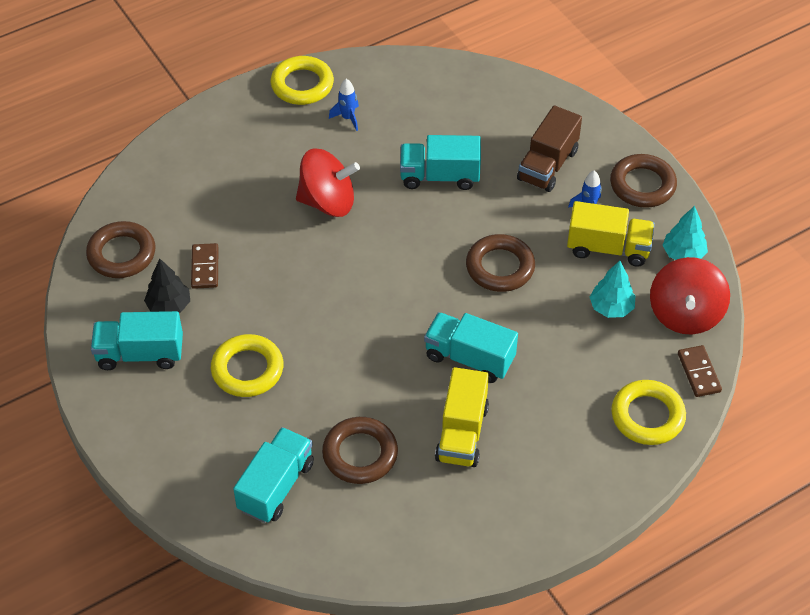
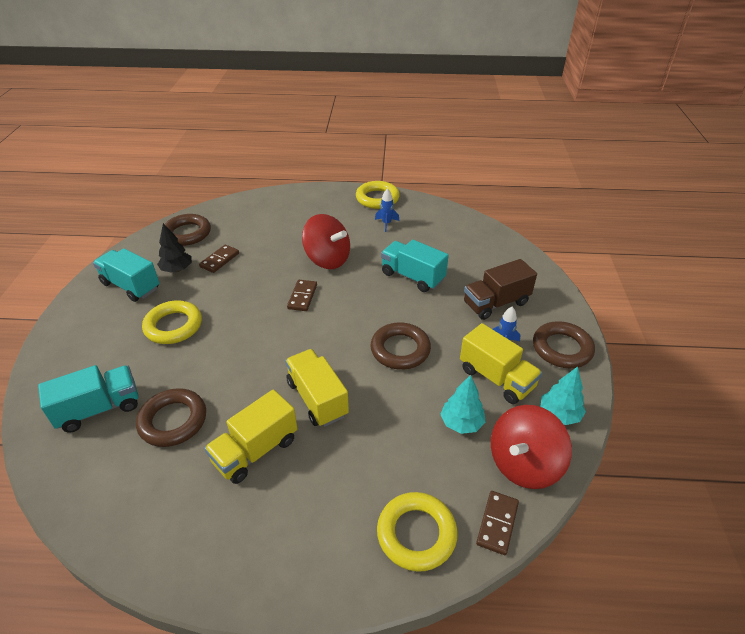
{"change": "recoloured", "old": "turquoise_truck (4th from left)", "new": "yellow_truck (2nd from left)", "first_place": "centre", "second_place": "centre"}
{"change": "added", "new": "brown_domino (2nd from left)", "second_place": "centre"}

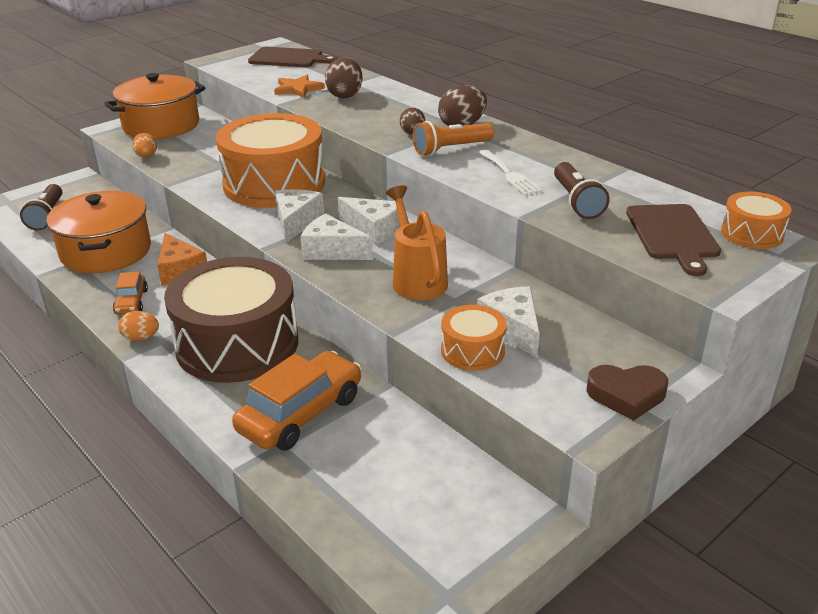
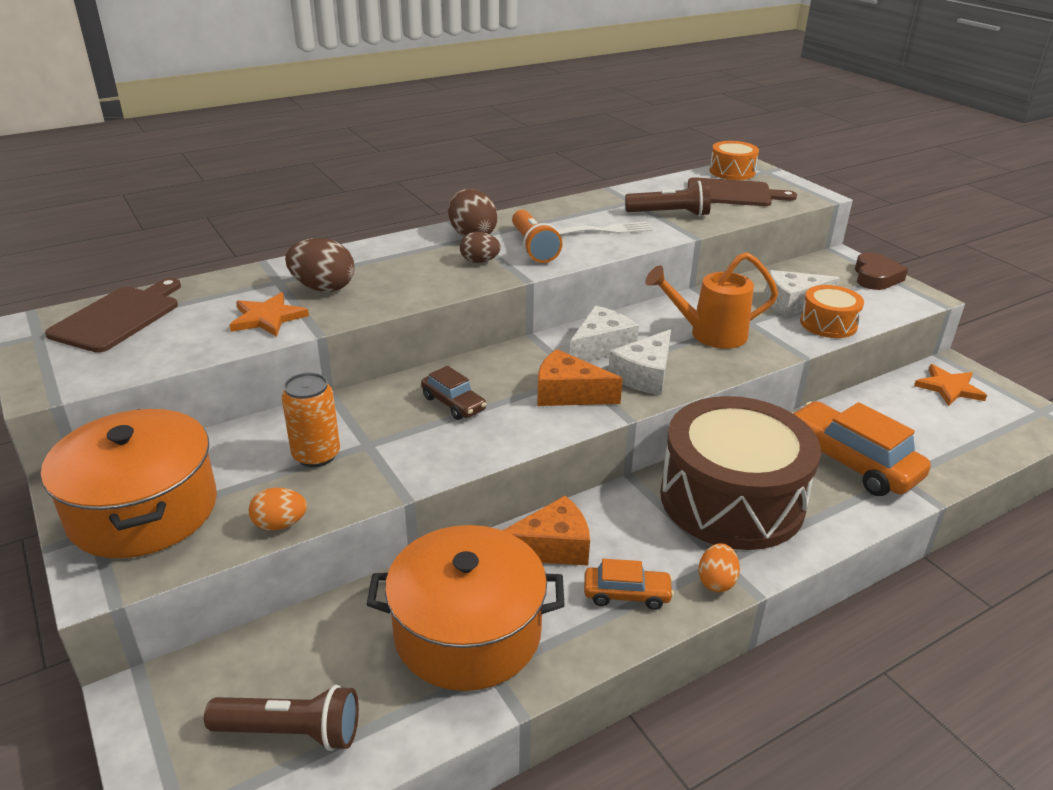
{"change": "added", "new": "orange_can", "second_place": "middle left"}
{"change": "replaced", "old": "orange_drum (1st from left)", "new": "brown_car", "first_place": "top left", "second_place": "centre"}
{"change": "recoloured", "old": "white_cheese (1st from left)", "new": "orange_cheese (2nd from left)", "first_place": "centre", "second_place": "centre"}
{"change": "added", "new": "orange_star (2nd from left)", "second_place": "middle right"}

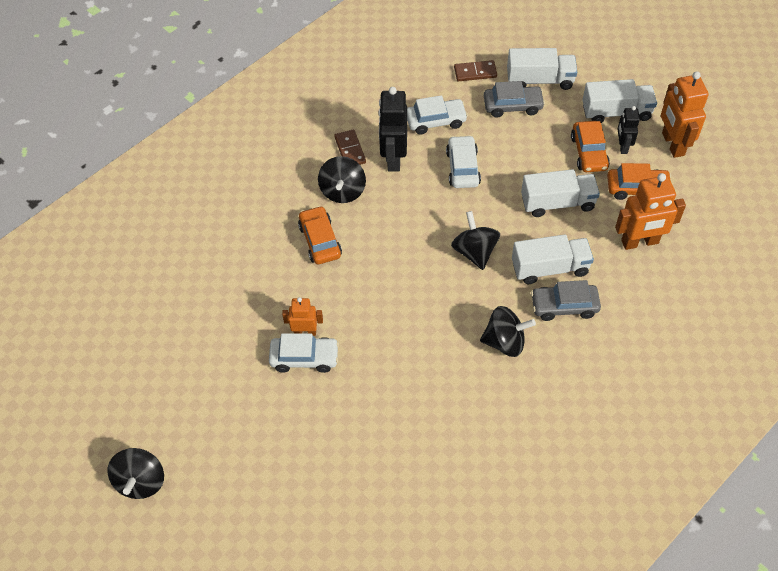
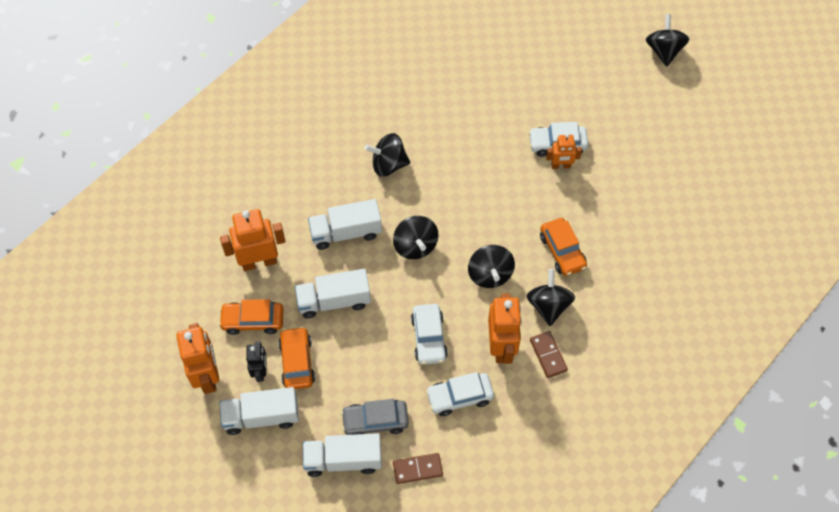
{"change": "added", "new": "black_spinning_top (3rd from left)", "second_place": "centre"}
{"change": "recoloured", "old": "black_robot (1st from left)", "new": "orange_robot (3rd from left)", "first_place": "top centre", "second_place": "centre"}
{"change": "removed", "old": "grey_car (2nd from left)", "first_place": "middle right"}

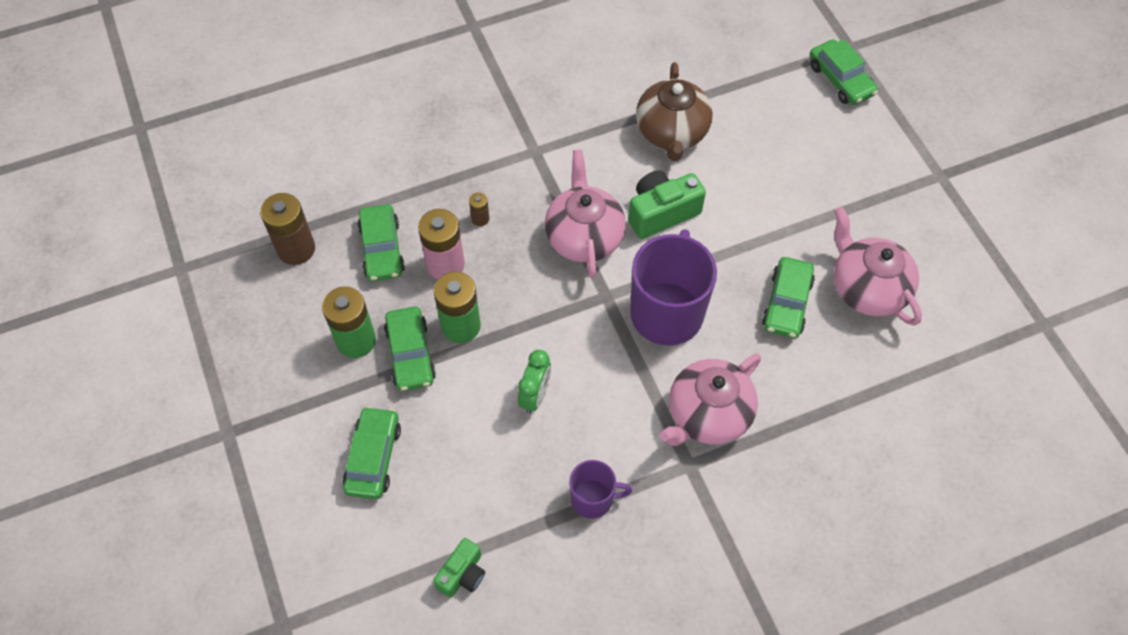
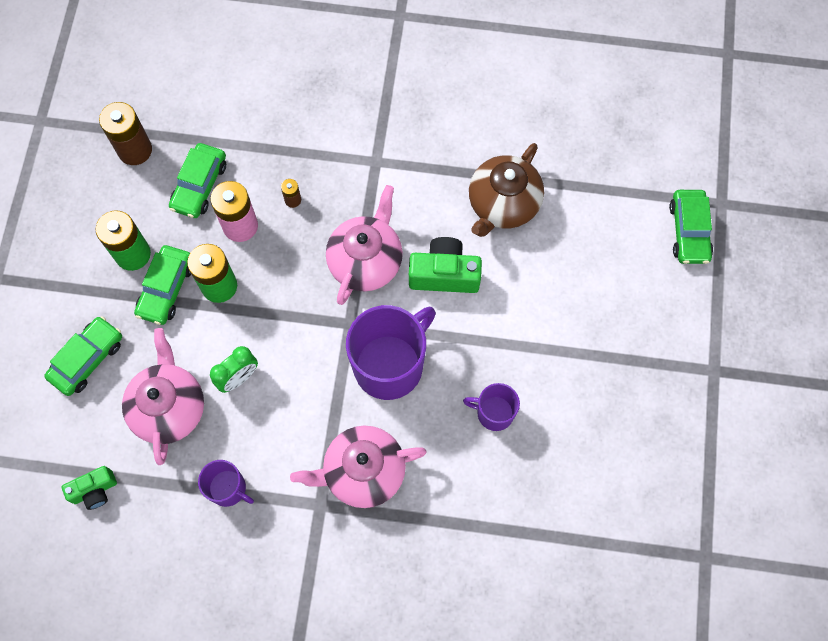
{"change": "moved", "old": "pink_teapot (3rd from left in the first image)", "new": "pink_teapot (1st from left)", "first_place": "middle right", "second_place": "middle left"}
{"change": "replaced", "old": "green_car (4th from left)", "new": "purple_mug (3rd from left)", "first_place": "middle right", "second_place": "centre"}

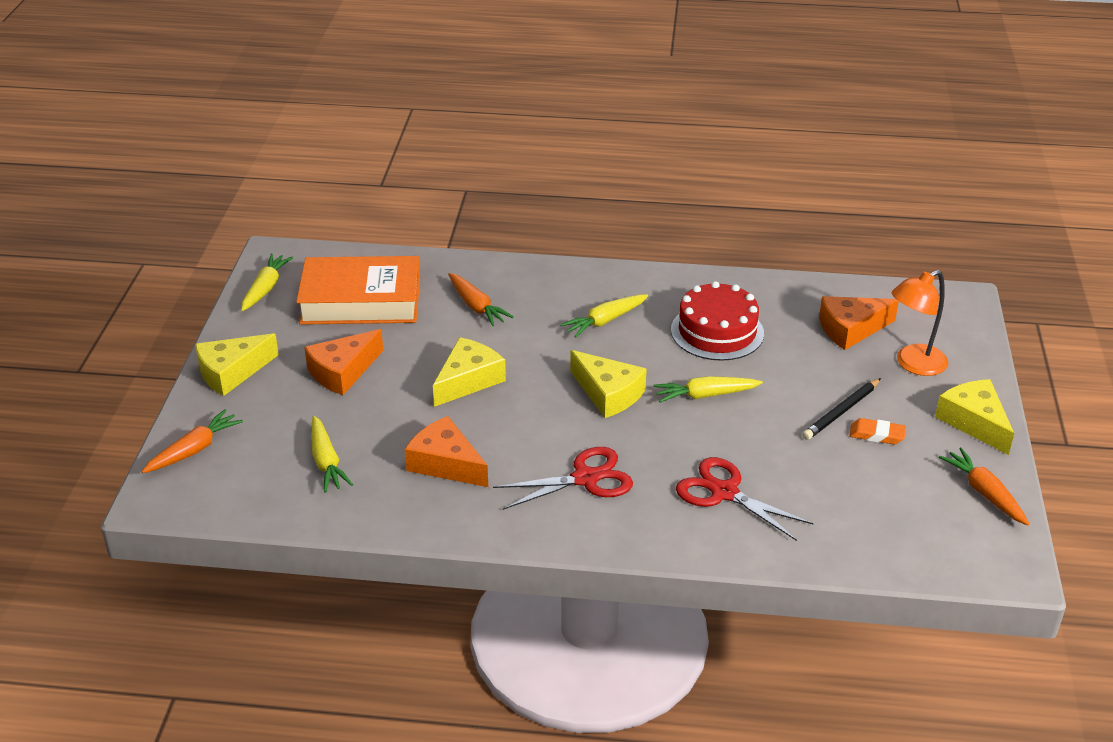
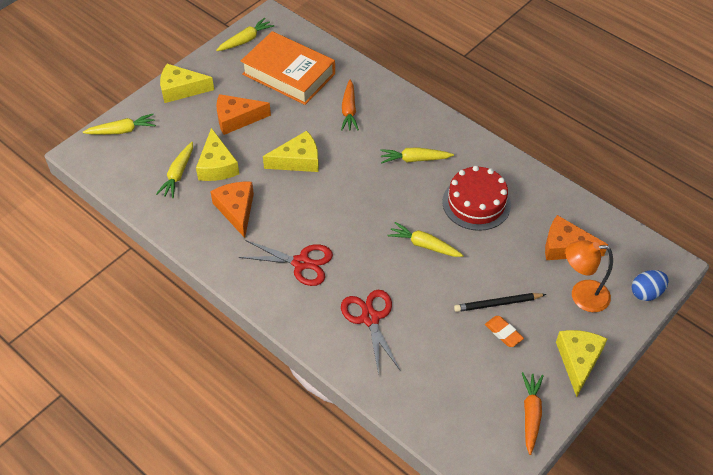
{"change": "recoloured", "old": "orange_carrot (1st from left)", "new": "yellow_carrot (1st from left)", "first_place": "middle left", "second_place": "top left"}
{"change": "moved", "old": "yellow_cheese (3rd from left in the first image)", "new": "yellow_cheese (2nd from left)", "first_place": "centre", "second_place": "top left"}
{"change": "added", "new": "blue_egg", "second_place": "middle right"}

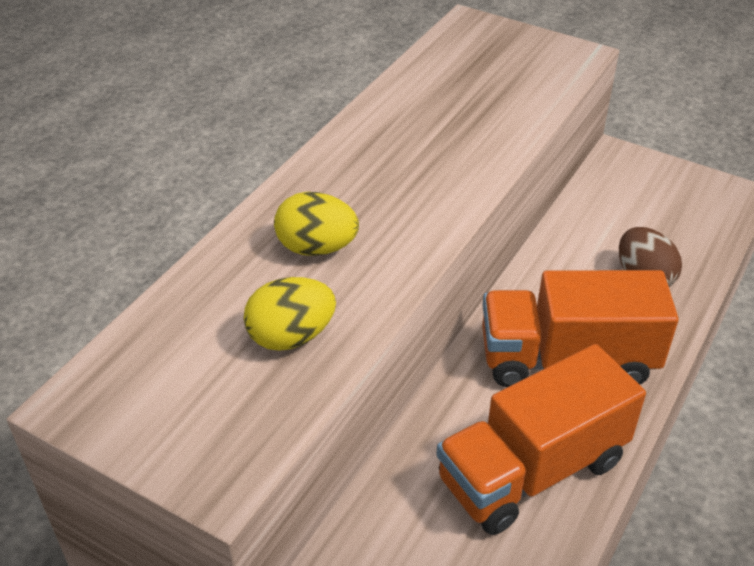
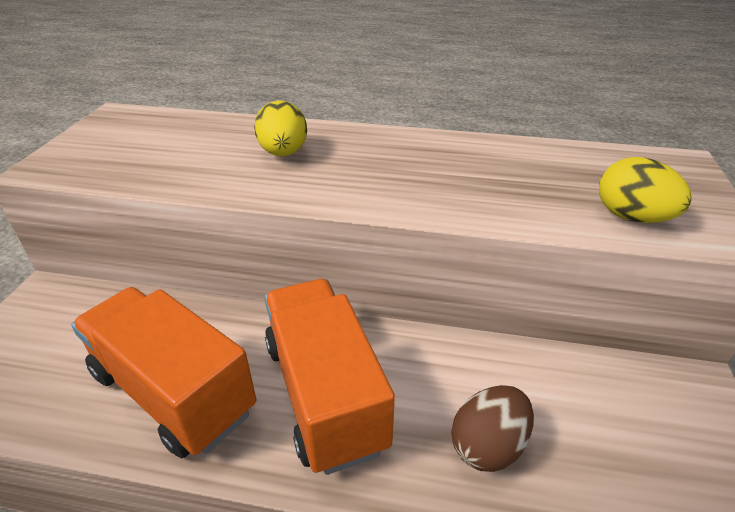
{"change": "moved", "old": "yellow_egg (1st from left in the first image)", "new": "yellow_egg (2nd from left)", "first_place": "centre", "second_place": "middle right"}

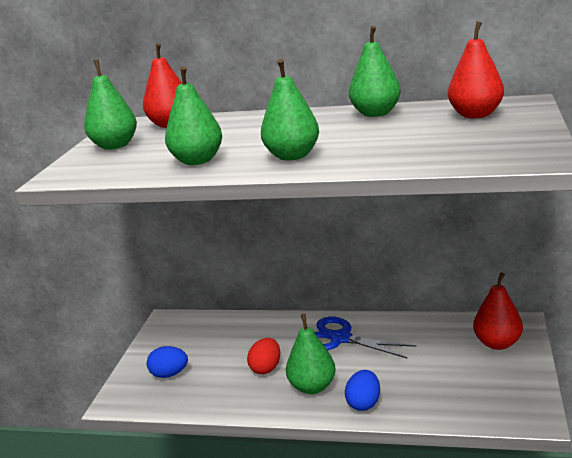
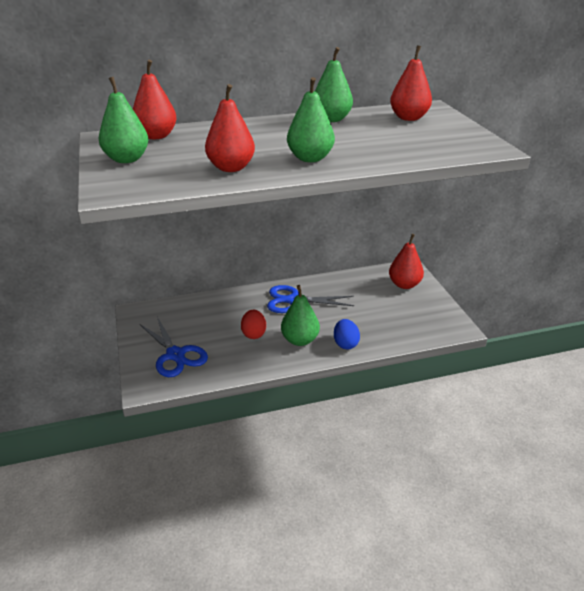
{"change": "replaced", "old": "blue_egg (1st from left)", "new": "blue_scissors (1st from left)", "first_place": "bottom left", "second_place": "middle left"}
{"change": "recoloured", "old": "green_pear (2nd from left)", "new": "red_pear (2nd from left)", "first_place": "top centre", "second_place": "top centre"}

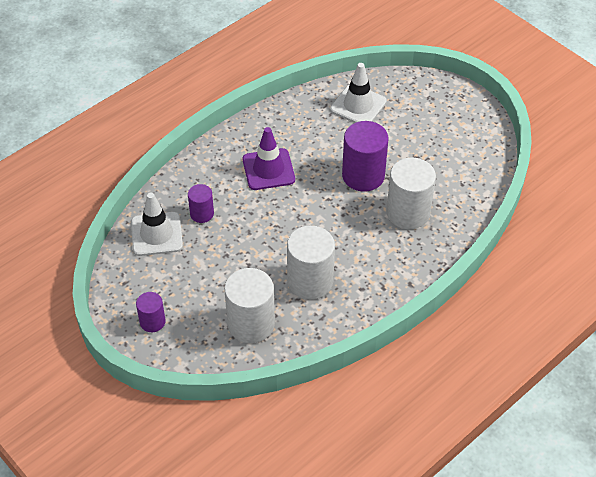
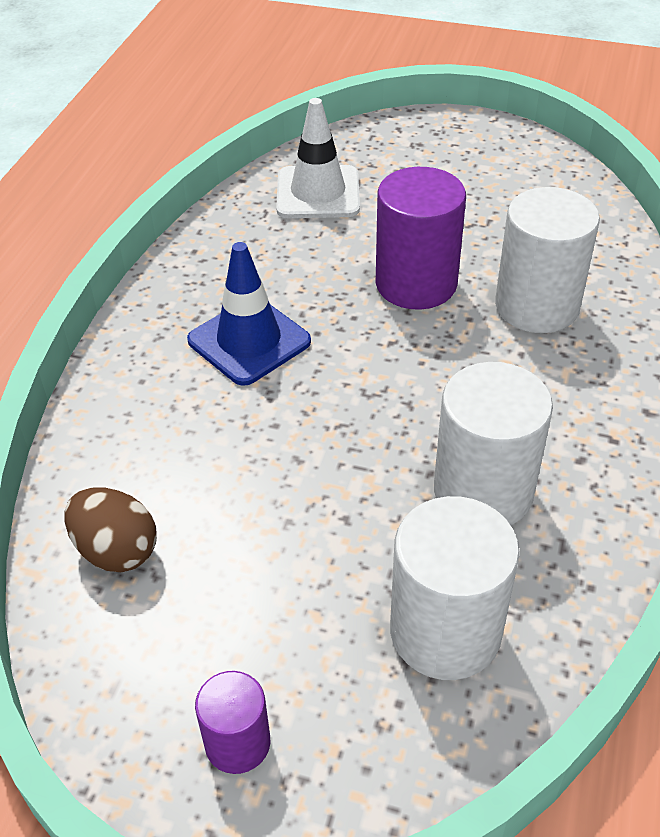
{"change": "replaced", "old": "white_traffic_cone (1st from left)", "new": "brown_egg", "first_place": "middle left", "second_place": "middle left"}
{"change": "recoloured", "old": "purple_traffic_cone", "new": "blue_traffic_cone", "first_place": "top centre", "second_place": "centre"}
{"change": "removed", "old": "purple_cylinder (2nd from left)", "first_place": "centre"}

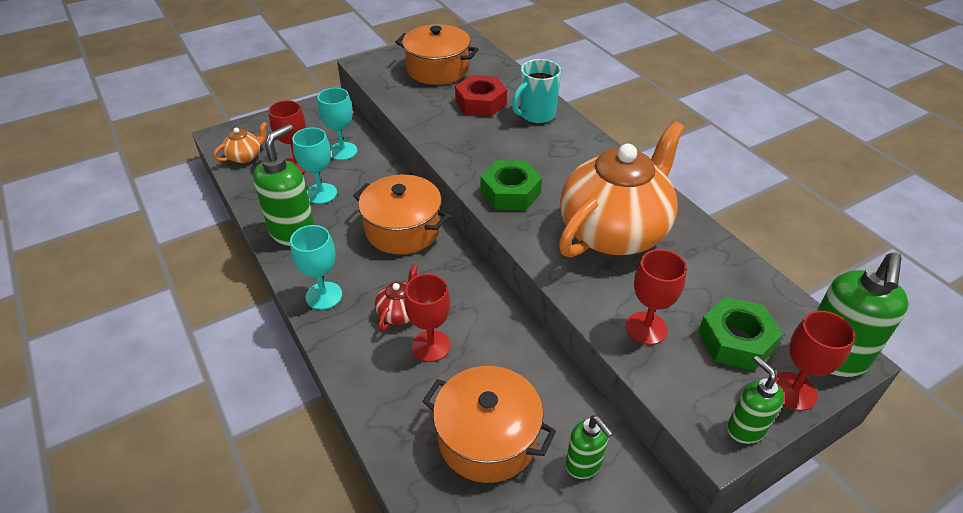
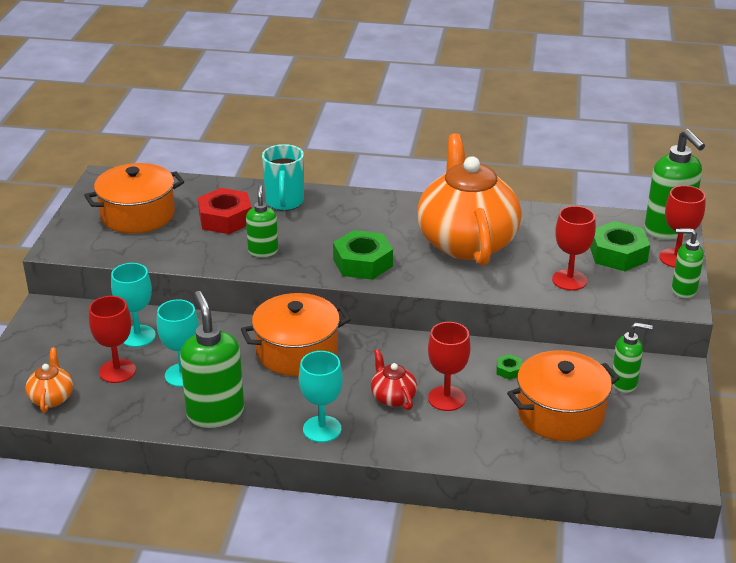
{"change": "added", "new": "green_soap_dispenser (2nd from left)", "second_place": "centre"}
{"change": "added", "new": "green_nut (2nd from left)", "second_place": "middle right"}

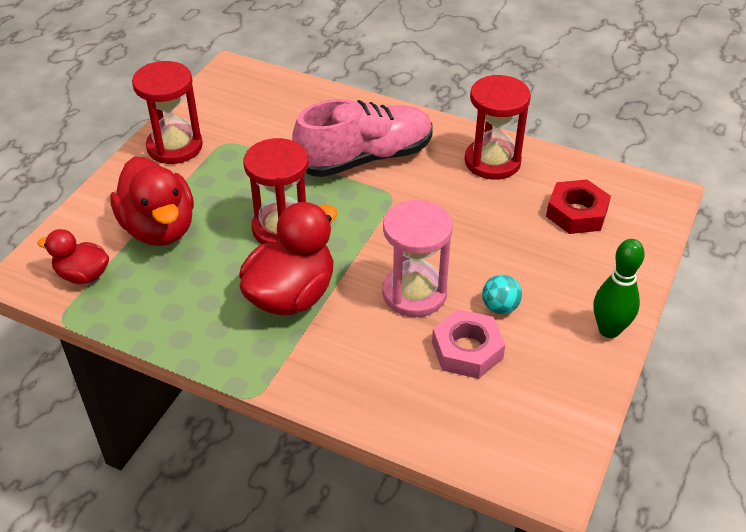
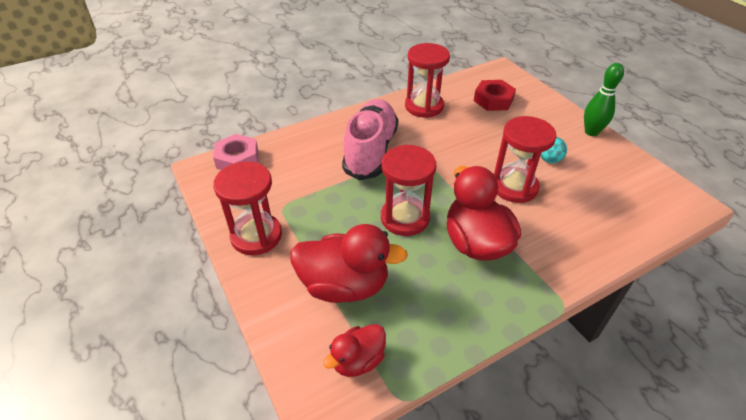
{"change": "moved", "old": "pink_nut", "first_place": "centre", "second_place": "middle left"}
{"change": "recoloured", "old": "pink_hourglass", "new": "red_hourglass (4th from left)", "first_place": "centre", "second_place": "middle right"}

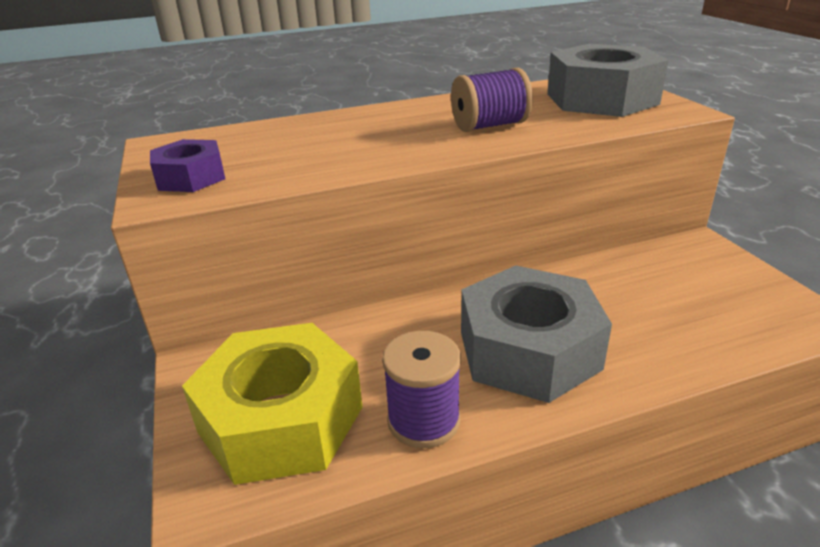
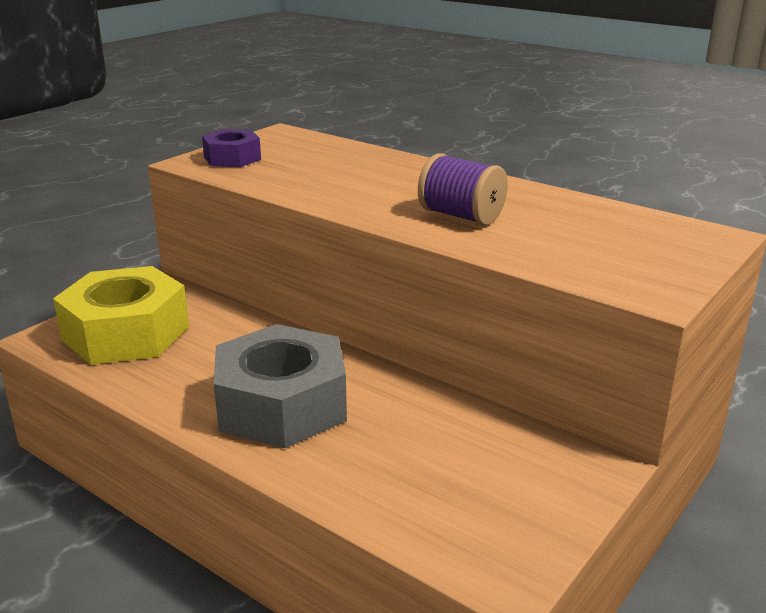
{"change": "removed", "old": "purple_spool (1st from left)", "first_place": "bottom centre"}
{"change": "removed", "old": "grey_nut (2nd from left)", "first_place": "top right"}

